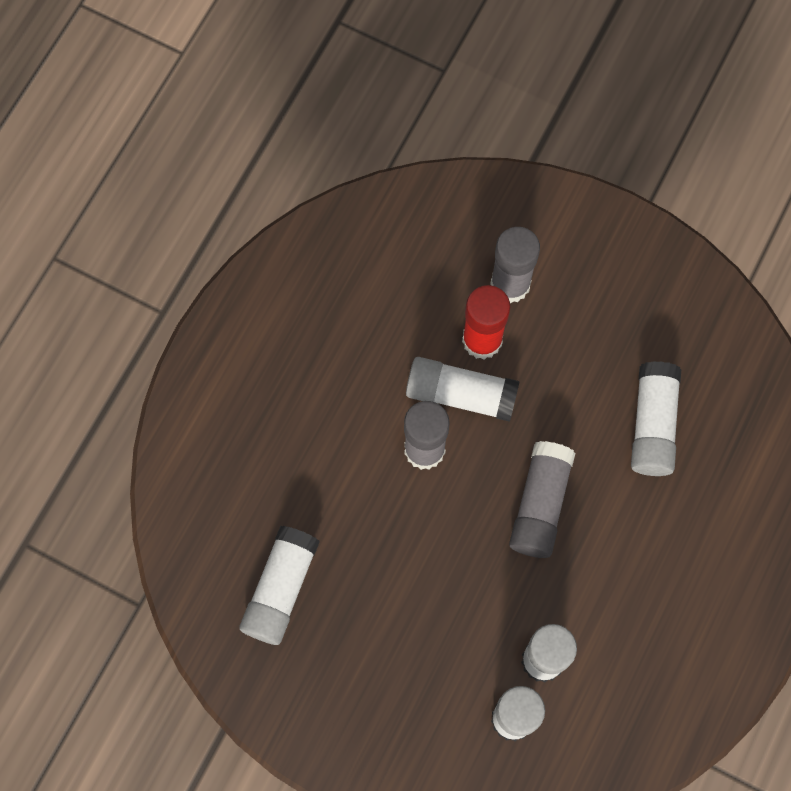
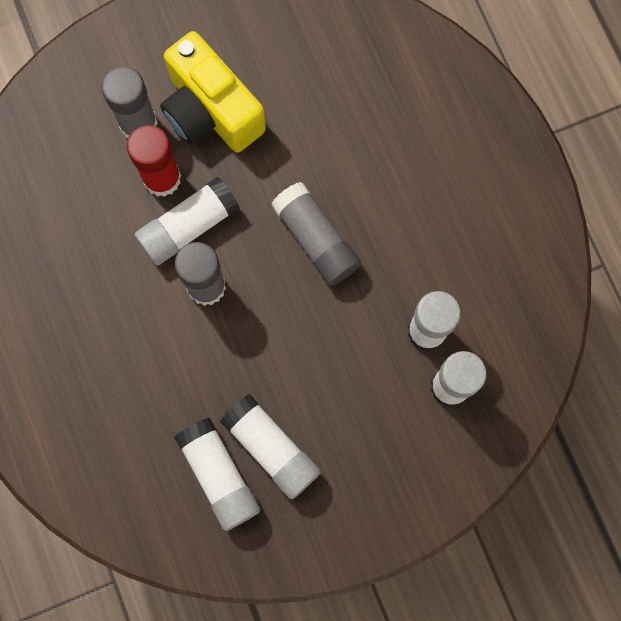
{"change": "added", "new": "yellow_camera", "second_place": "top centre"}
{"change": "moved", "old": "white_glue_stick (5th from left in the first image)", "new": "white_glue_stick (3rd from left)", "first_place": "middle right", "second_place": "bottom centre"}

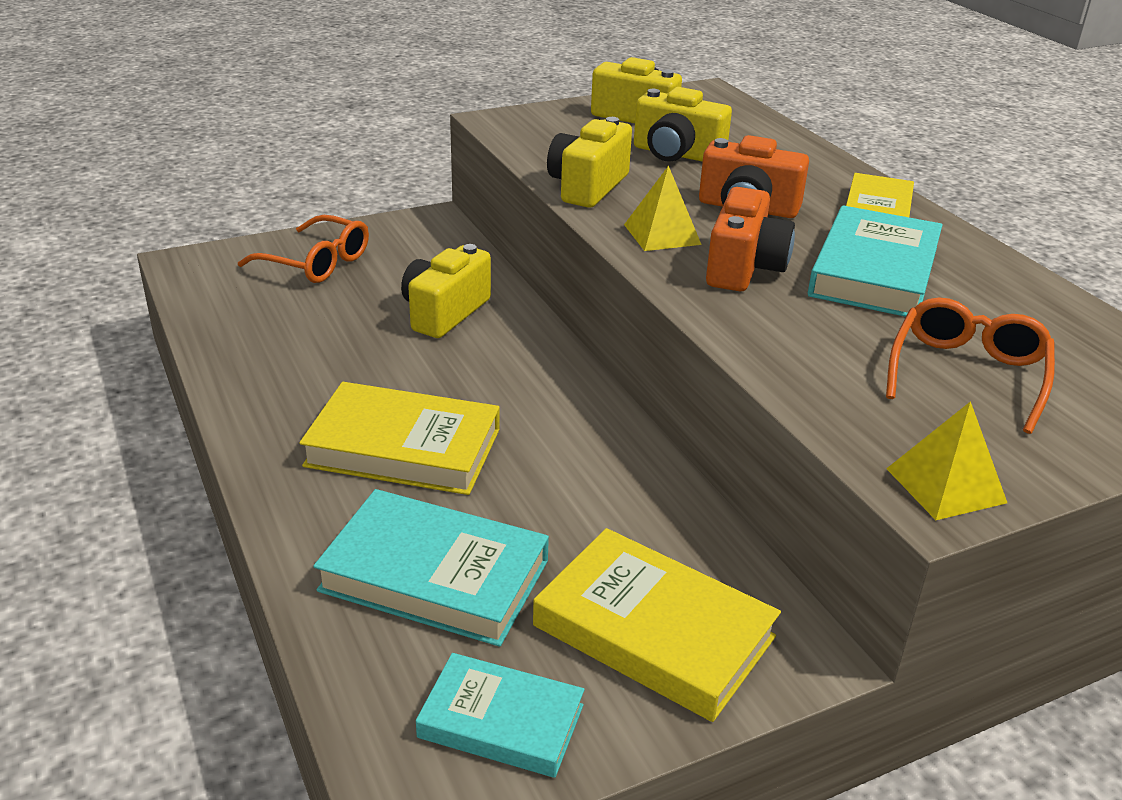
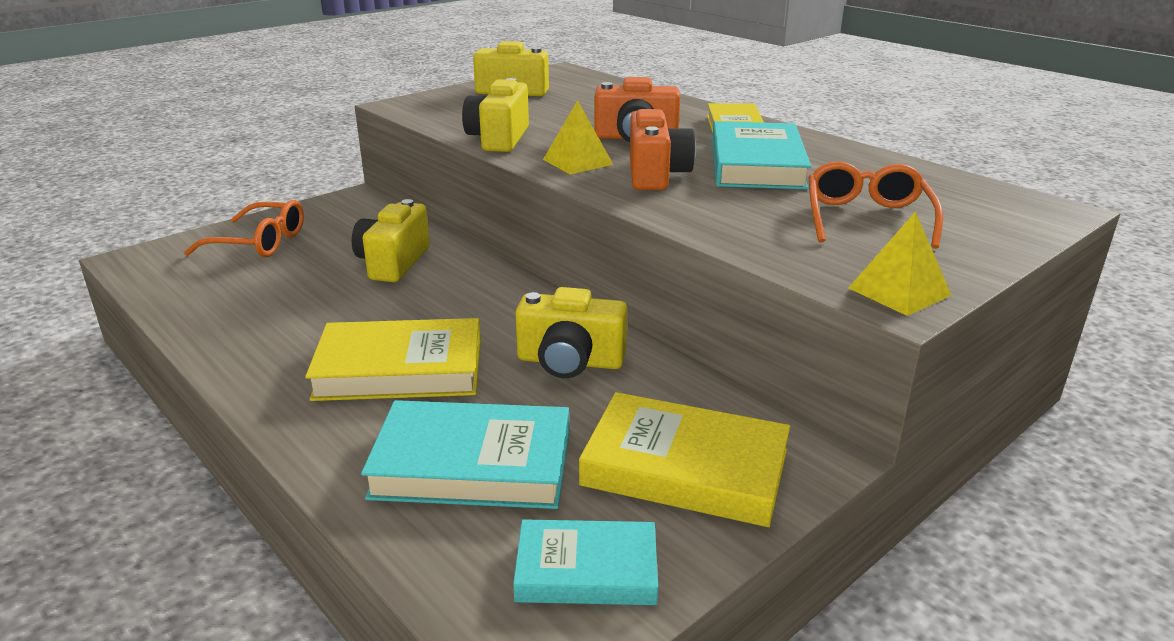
{"change": "moved", "old": "yellow_camera (4th from left)", "first_place": "top centre", "second_place": "centre"}

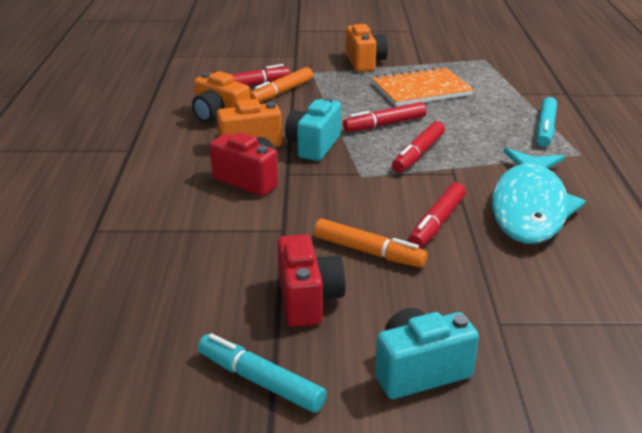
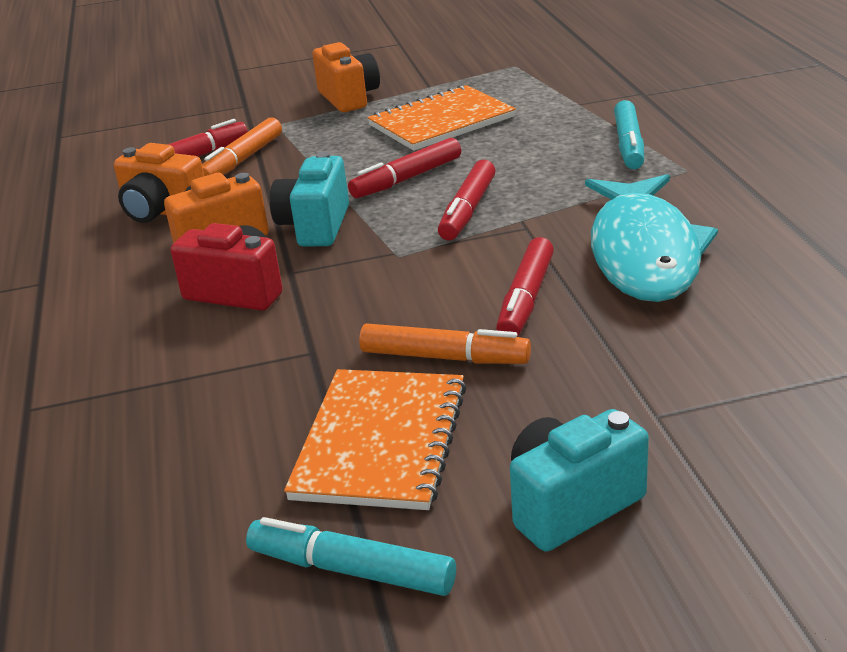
{"change": "replaced", "old": "red_camera (2nd from left)", "new": "orange_notebook (1st from left)", "first_place": "centre", "second_place": "bottom centre"}

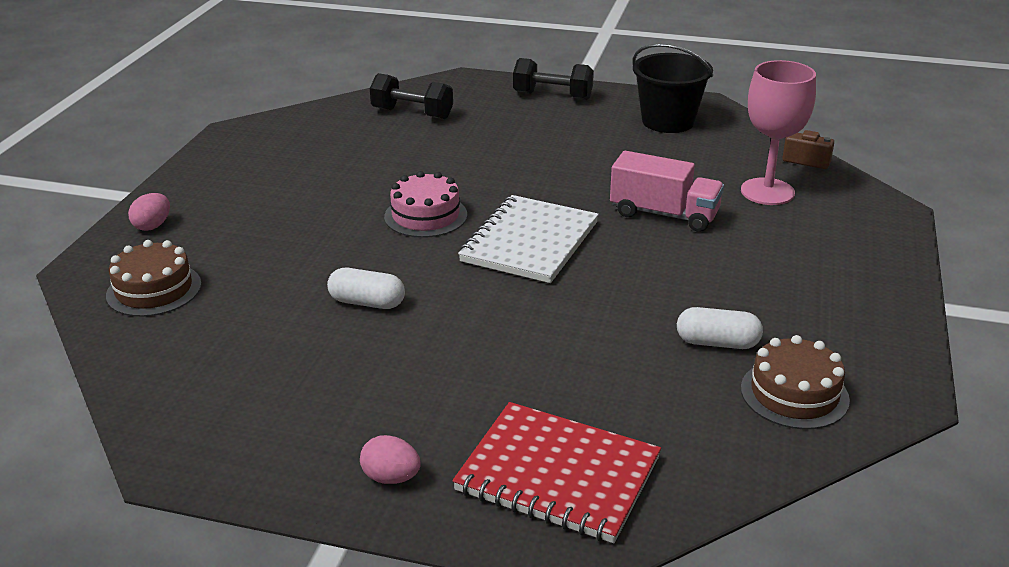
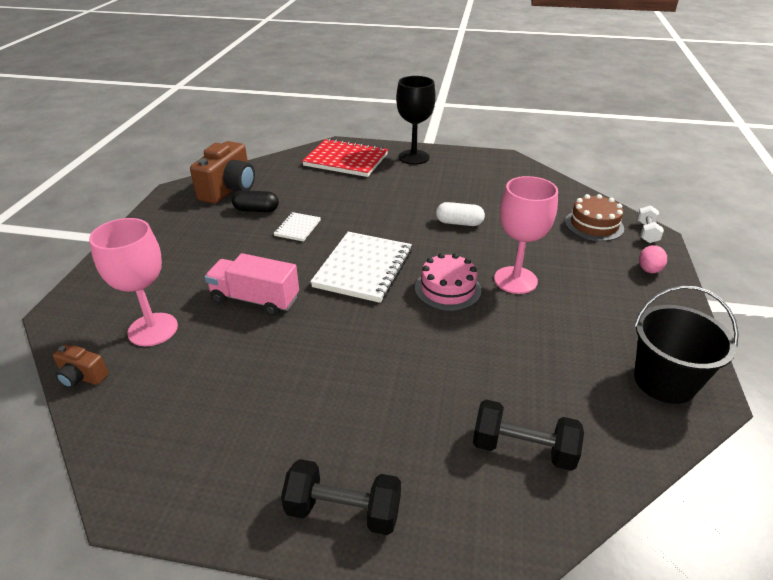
{"change": "replaced", "old": "brown_cake (2nd from left)", "new": "brown_camera (2nd from left)", "first_place": "bottom right", "second_place": "top left"}
{"change": "recoloured", "old": "white_capsule (2nd from left)", "new": "black_capsule", "first_place": "middle right", "second_place": "middle left"}
{"change": "added", "new": "white_notebook (1st from left)", "second_place": "centre"}
{"change": "replaced", "old": "pink_egg (2nd from left)", "new": "black_goblet", "first_place": "bottom centre", "second_place": "top centre"}
{"change": "added", "new": "pink_goblet (2nd from left)", "second_place": "middle right"}
{"change": "moved", "old": "black_bucket", "first_place": "top right", "second_place": "middle right"}
{"change": "added", "new": "white_dumbbell", "second_place": "middle right"}

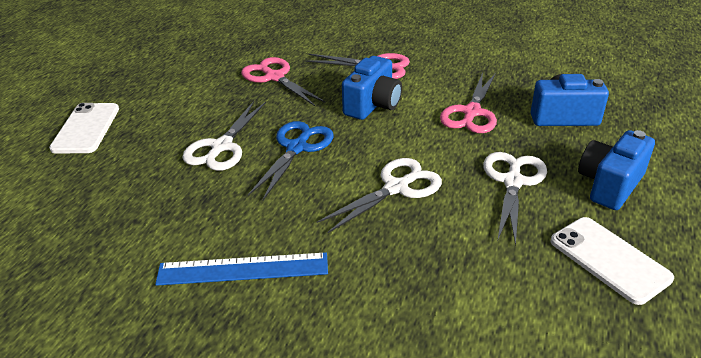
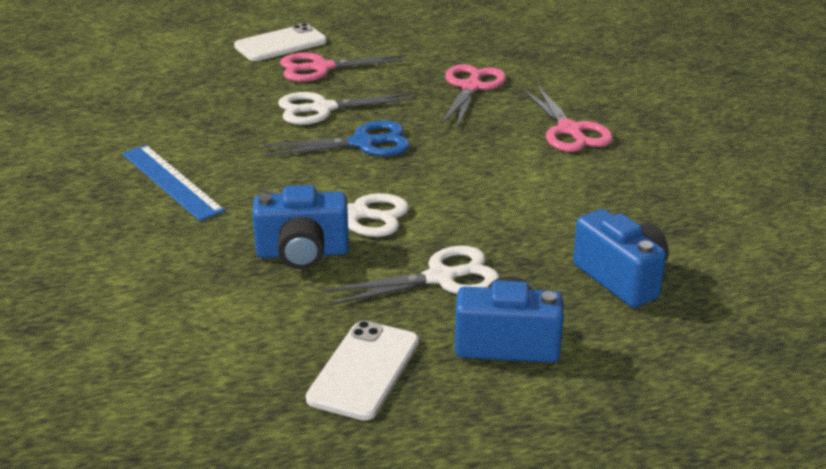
{"change": "moved", "old": "blue_camera (1st from left)", "first_place": "top centre", "second_place": "centre"}
{"change": "moved", "old": "pink_scissors (3rd from left in the first image)", "new": "pink_scissors (1st from left)", "first_place": "top right", "second_place": "top centre"}

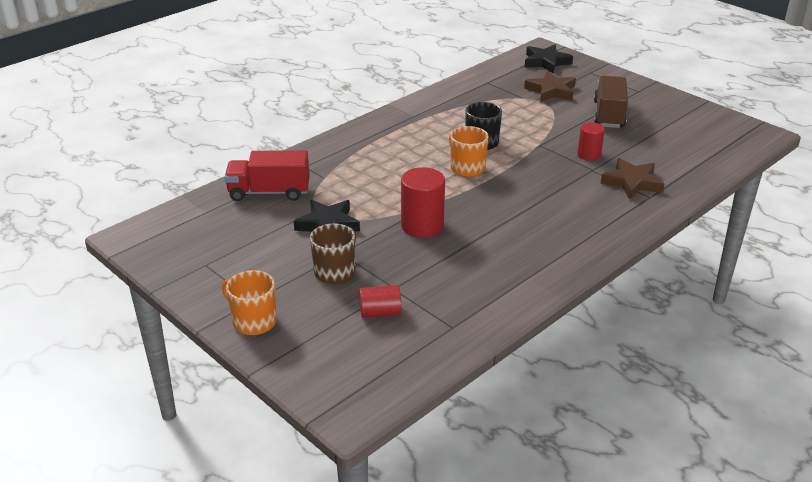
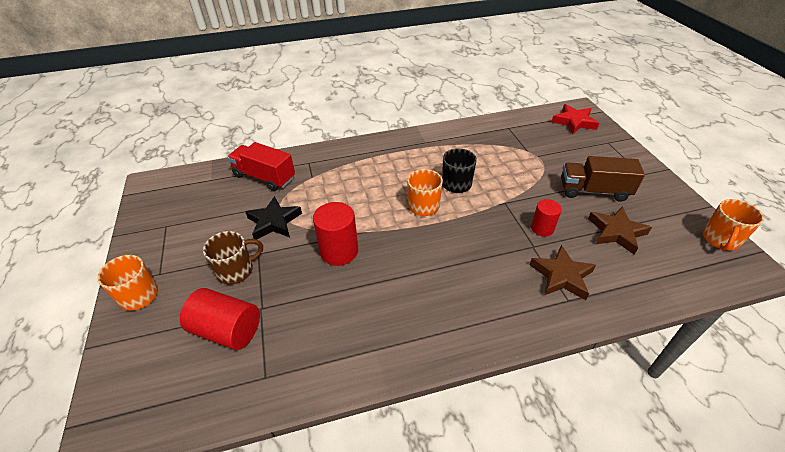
{"change": "resized", "old": "red_cylinder (1st from left)", "first_place": "centre", "second_place": "bottom left", "factor": 1.63}
{"change": "recoloured", "old": "black_star (2nd from left)", "new": "red_star", "first_place": "top right", "second_place": "top right"}
{"change": "turned", "old": "brown_truck", "first_place": "top right", "second_place": "middle right", "degrees": -120}
{"change": "moved", "old": "brown_star (1st from left in the first image)", "new": "brown_star (2nd from left)", "first_place": "top right", "second_place": "middle right"}
{"change": "added", "new": "orange_mug (3rd from left)", "second_place": "middle right"}

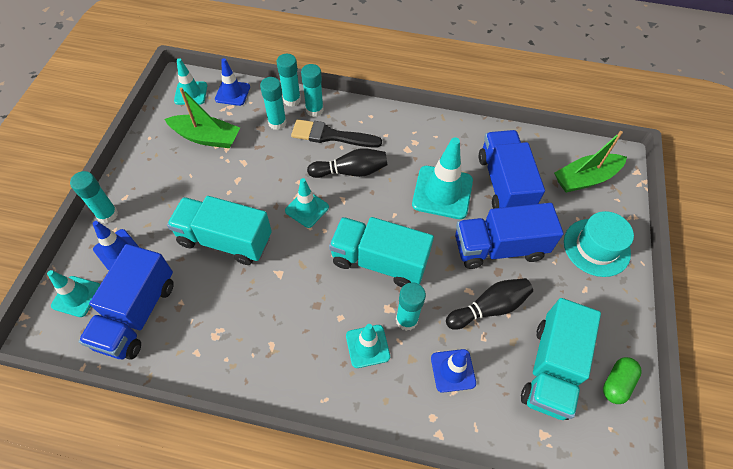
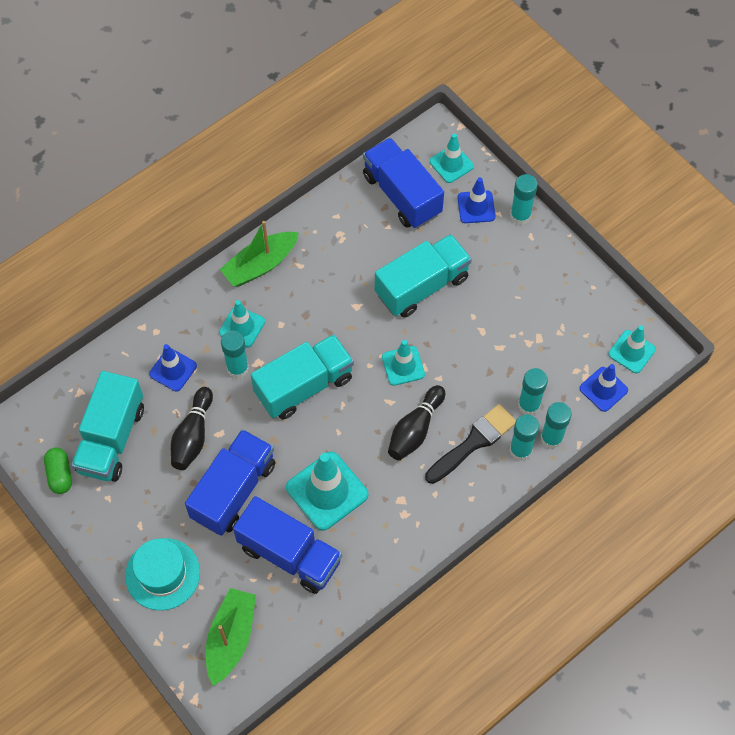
{"change": "turned", "old": "turquoise_truck (3rd from left in the first image)", "first_place": "bottom right", "second_place": "middle left", "degrees": -135}
{"change": "moved", "old": "green_boat (1st from left in the first image)", "new": "green_boat (2nd from left)", "first_place": "top left", "second_place": "centre"}

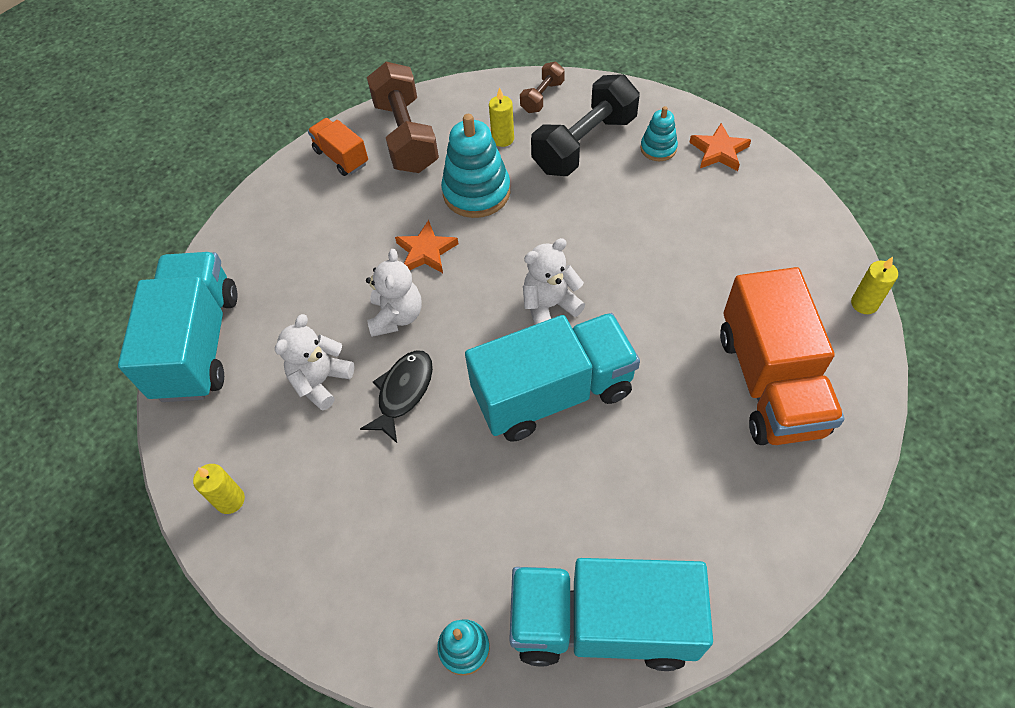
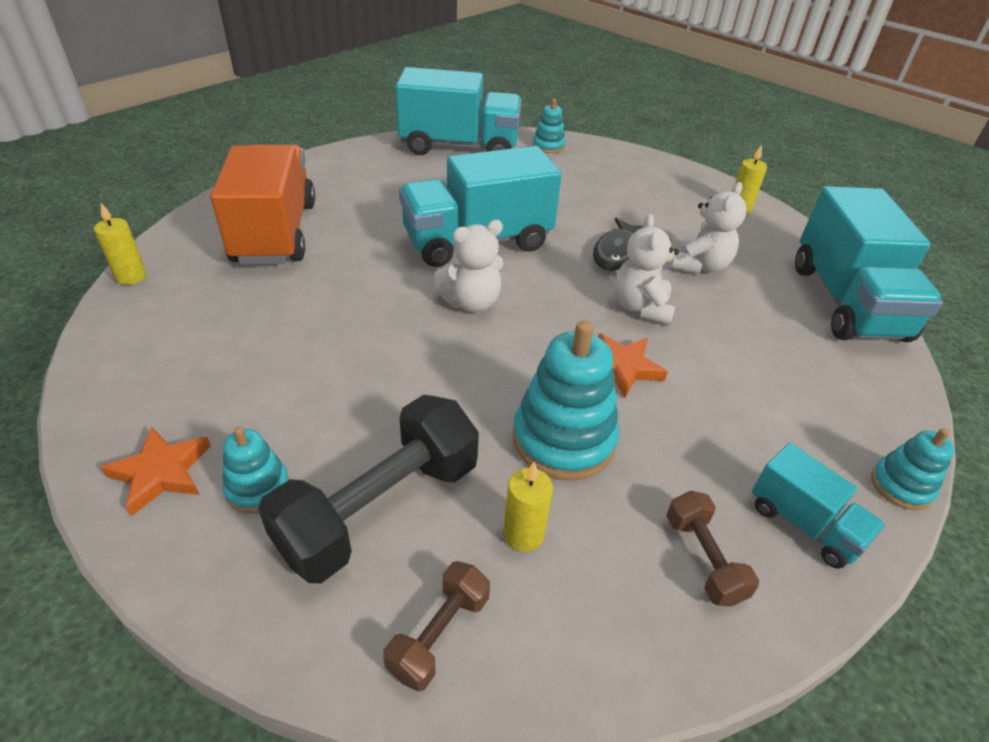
{"change": "resized", "old": "brown_dumbbell (1st from left in the first image)", "first_place": "top centre", "second_place": "bottom right", "factor": 0.5}
{"change": "recoloured", "old": "orange_truck (1st from left)", "new": "turquoise_truck (3rd from left)", "first_place": "top left", "second_place": "bottom right"}
{"change": "added", "new": "turquoise_stacking_toy (4th from left)", "second_place": "middle right"}

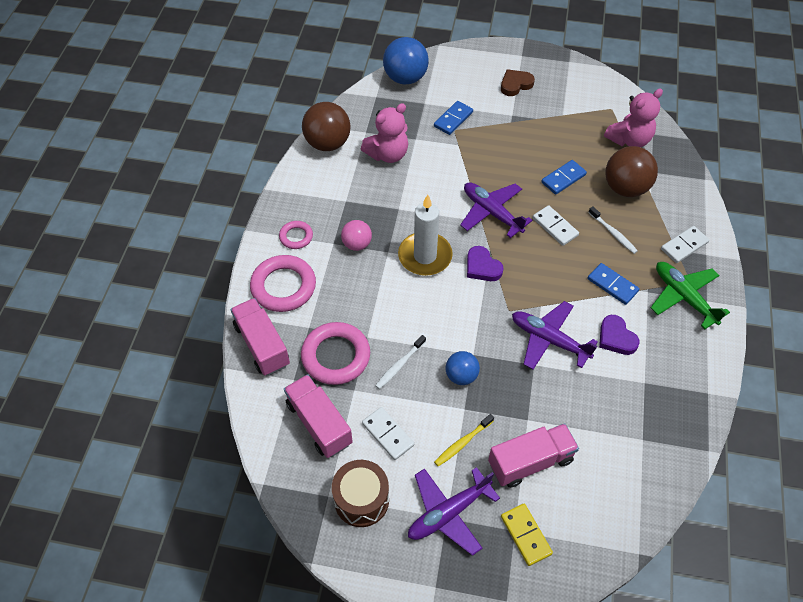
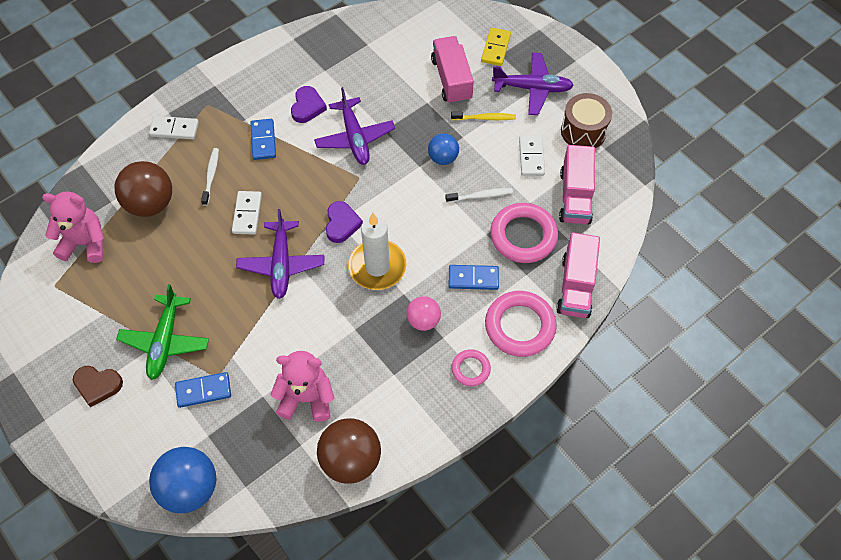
{"change": "moved", "old": "green_plane", "first_place": "middle right", "second_place": "middle left"}
{"change": "turned", "old": "pink_truck (3rd from left in the first image)", "first_place": "bottom centre", "second_place": "top centre", "degrees": 60}
{"change": "moved", "old": "blue_domino (2nd from left in the first image)", "new": "blue_domino (3rd from left)", "first_place": "top right", "second_place": "centre"}

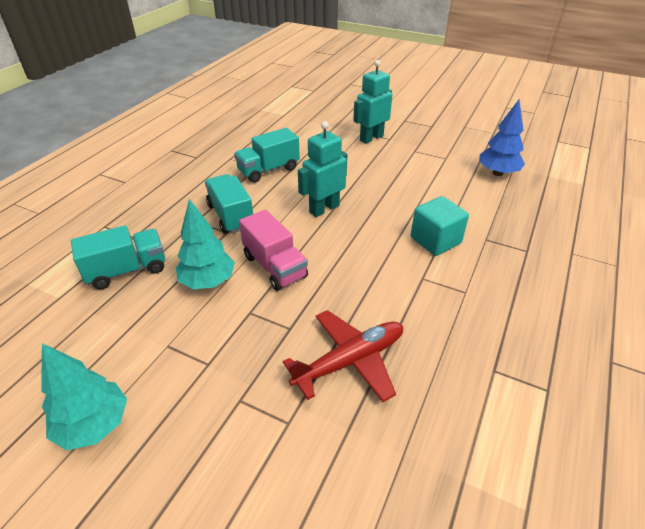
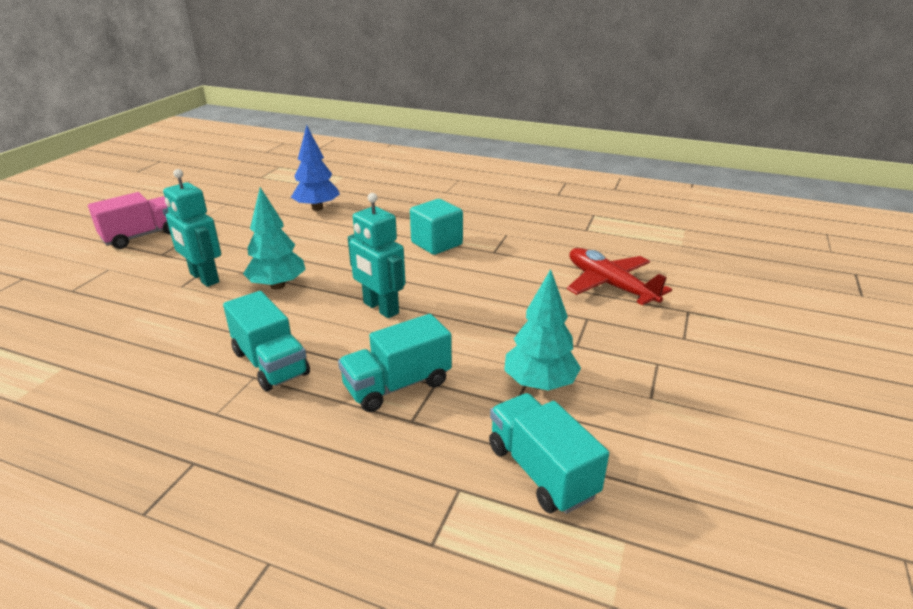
{"change": "moved", "old": "pink_truck", "first_place": "centre", "second_place": "middle left"}
{"change": "moved", "old": "turquoise_tree (1st from left)", "first_place": "bottom left", "second_place": "middle left"}

